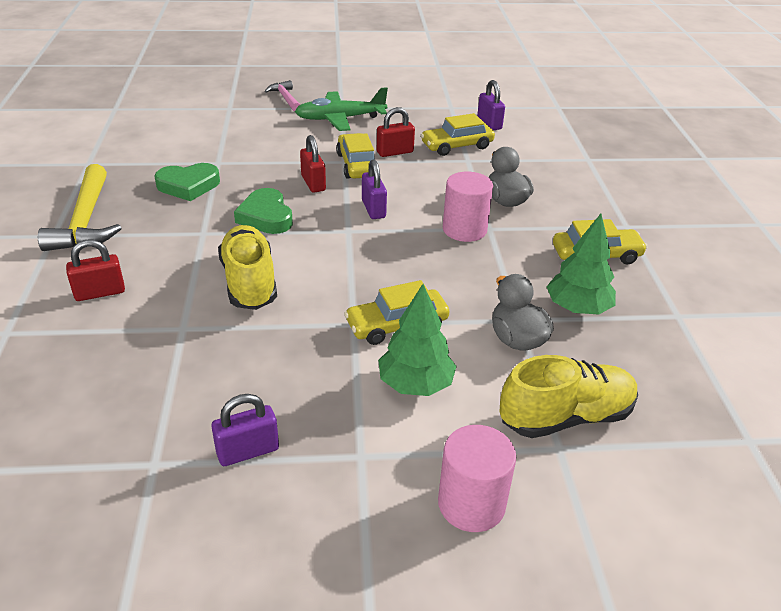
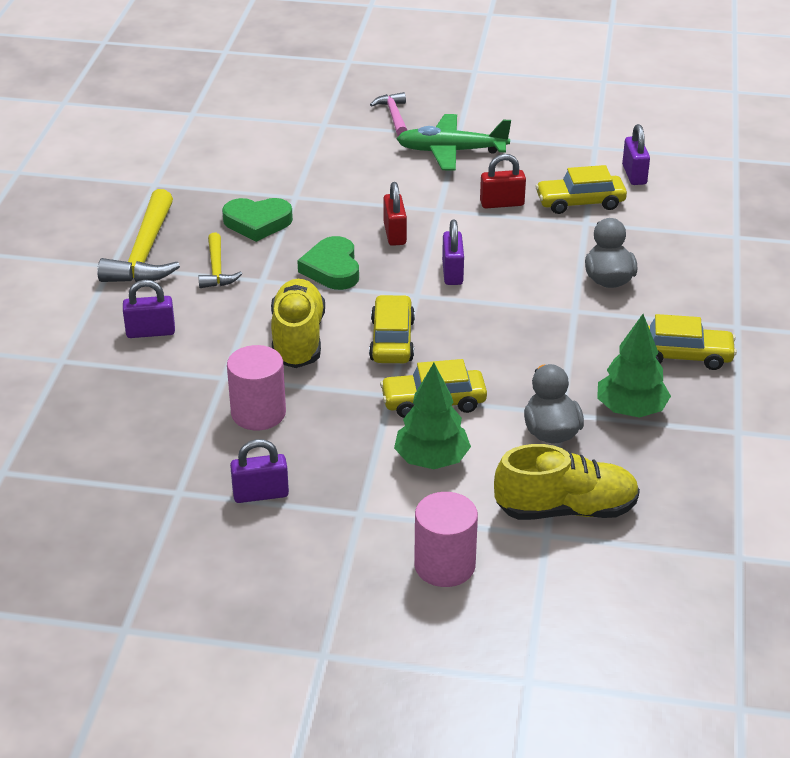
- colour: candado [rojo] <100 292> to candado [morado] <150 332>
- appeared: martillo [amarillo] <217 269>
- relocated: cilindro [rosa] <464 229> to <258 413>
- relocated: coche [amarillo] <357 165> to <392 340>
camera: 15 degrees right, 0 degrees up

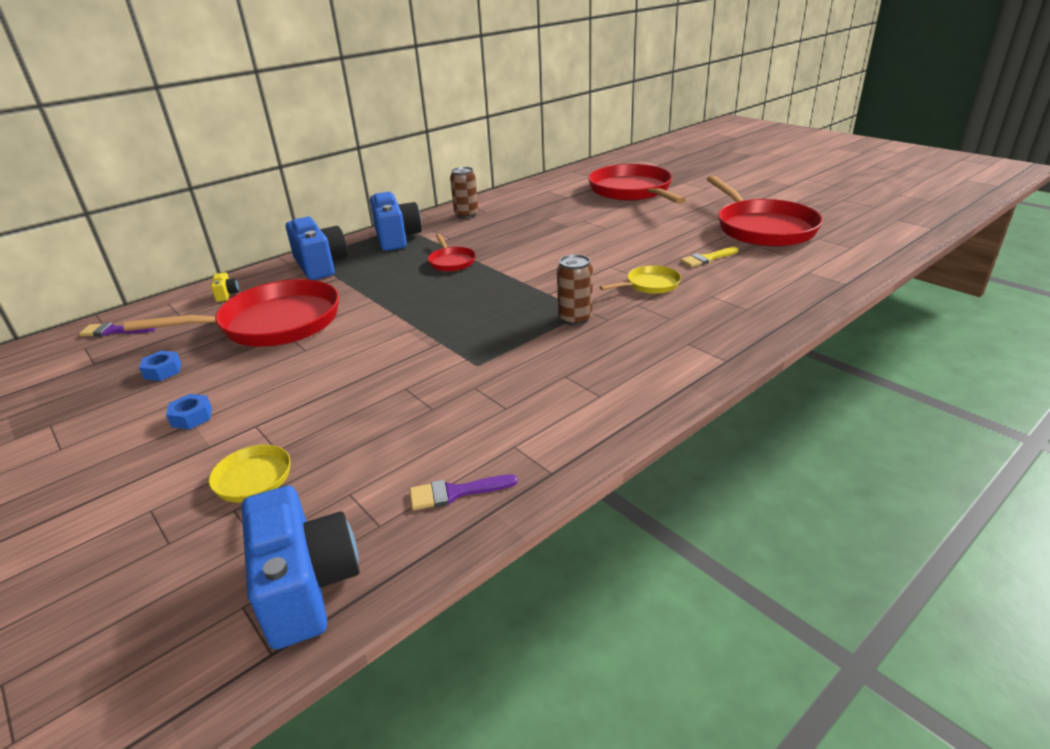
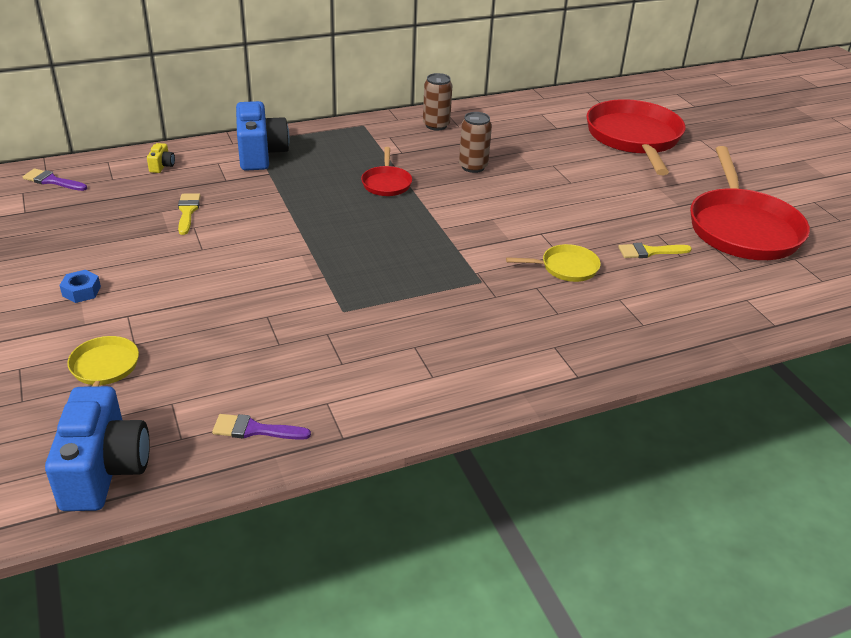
- exchanged: sartén [rojo] <273 324> to pincel [amarillo] <187 212>
- relocated: lata [marrón] <575 318> to <473 167>
- missing: tuerca [azul] <163 371>
- missing: cámara [azul] <397 238>
camera: 15 degrees right, 5 degrees up

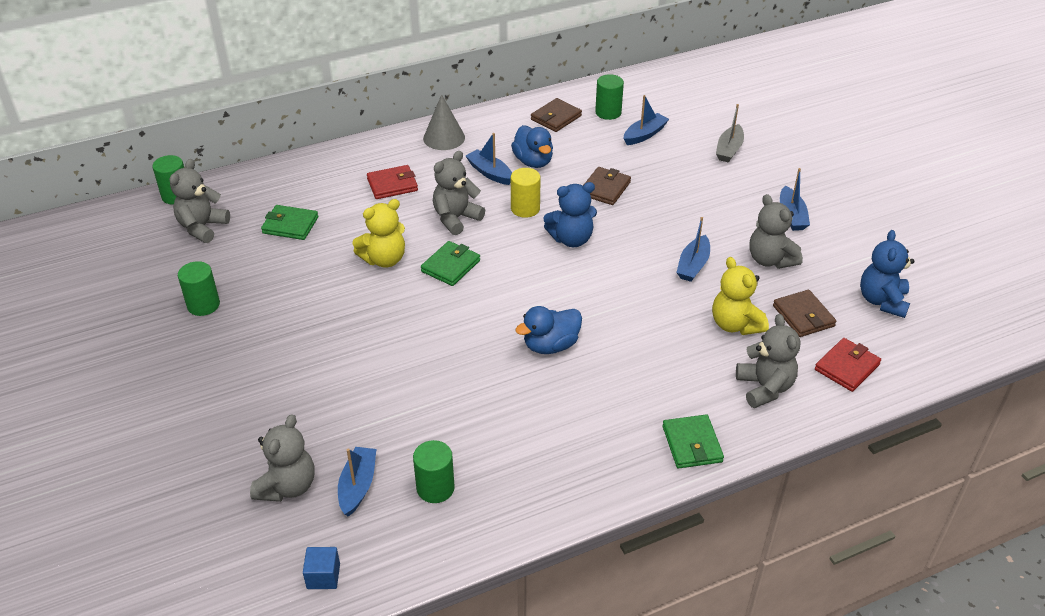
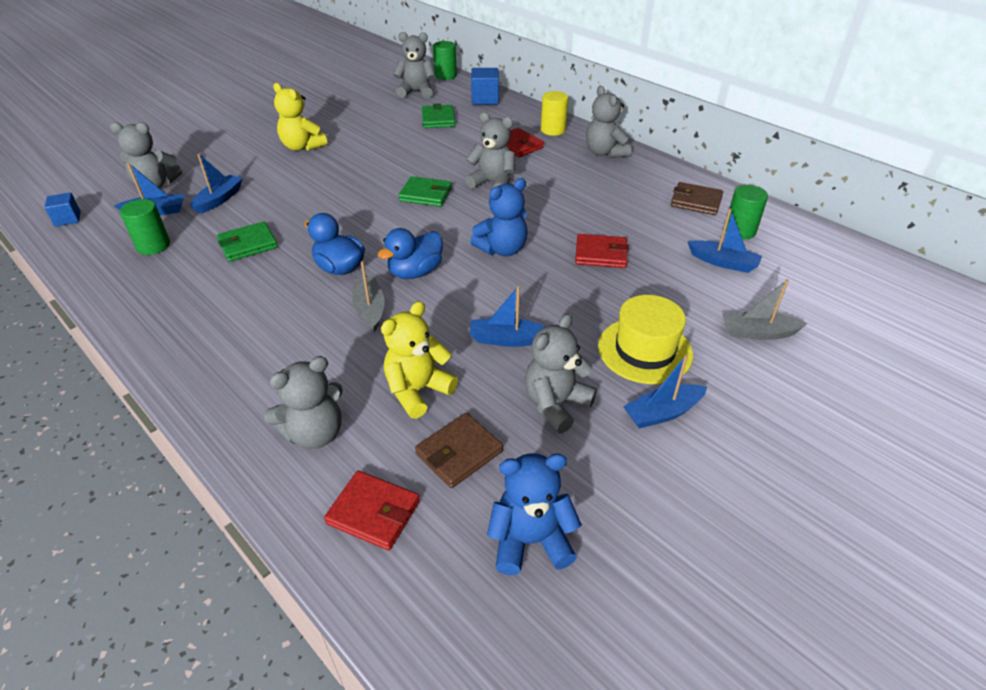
- relocated: barco [azul] <490 173> to <219 199>
- relocated: cartera [verde] <692 444> to <248 244>
- relocated: osito [amarillo] <384 259> to <302 147>
- appeared: barco [gris] <370 309>
- relocated: pato [azul] <533 161> to <415 272>
- spun: osito [azul] <571 239> = <502 249> 90 degrees counterclockwise
- appeared: cubo [azul] <485 99>
- relocated: cilindro [amarillo] <525 209> to <553 130>
- colour: cartera [marrón] <605 188> to cartera [rojo] <601 254>
- exchanged: cono [gris] <444 138> to osito [gris] <605 152>
- appeared: sombrero [amarillo] <645 350>
- missing: cilindro [verde] <203 305>
camera: 70 degrees right, 0 degrees up

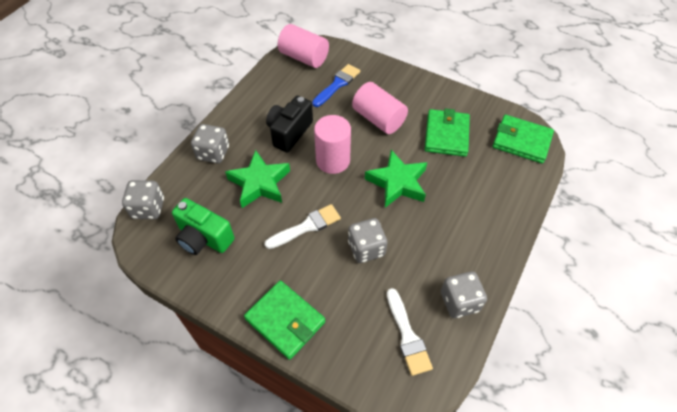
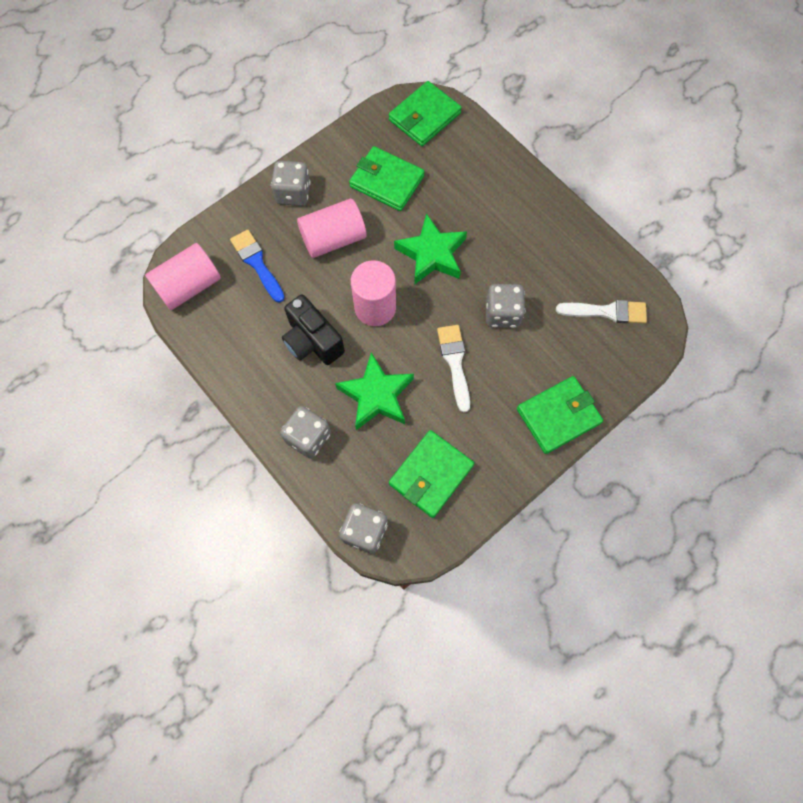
- relocated: dado [gris] <459 302> to <293 193>
- exchanged: cámara [verde] <204 238> to cartera [verde] <431 475>
camera: 70 degrees left, 15 degrees up

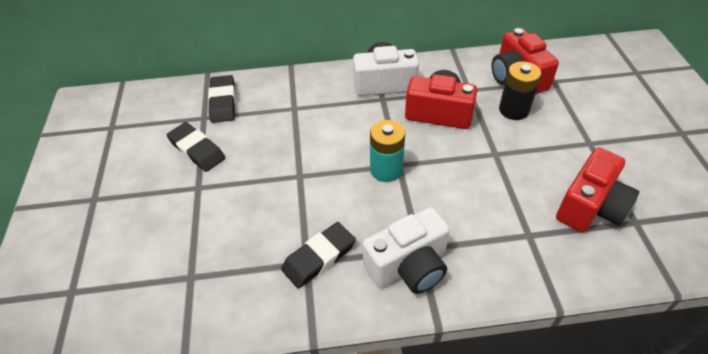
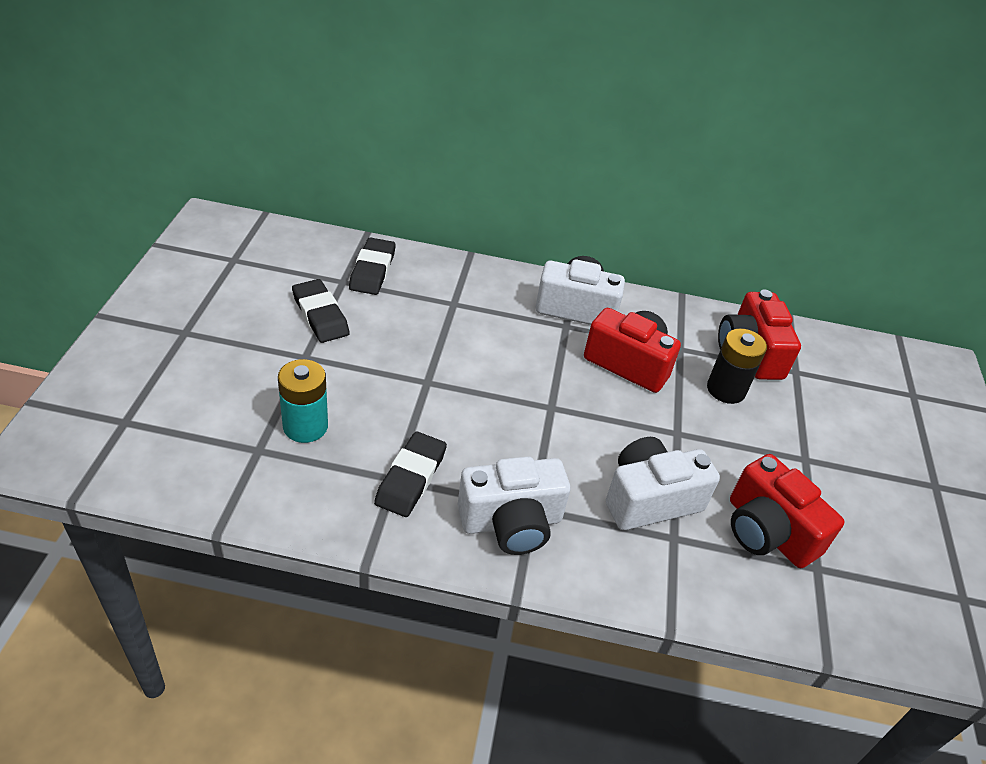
- relocated: pila [turquesa] <386 170> to <305 426>
- spun: goma de borrar [negro] <319 257> = <411 478> 45 degrees counterclockwise
- appeared: cámara [blanco] <650 499>
- spun: cámara [rojo] <590 207> = <767 531> 90 degrees clockwise
camera: 10 degrees right, 5 degrees down

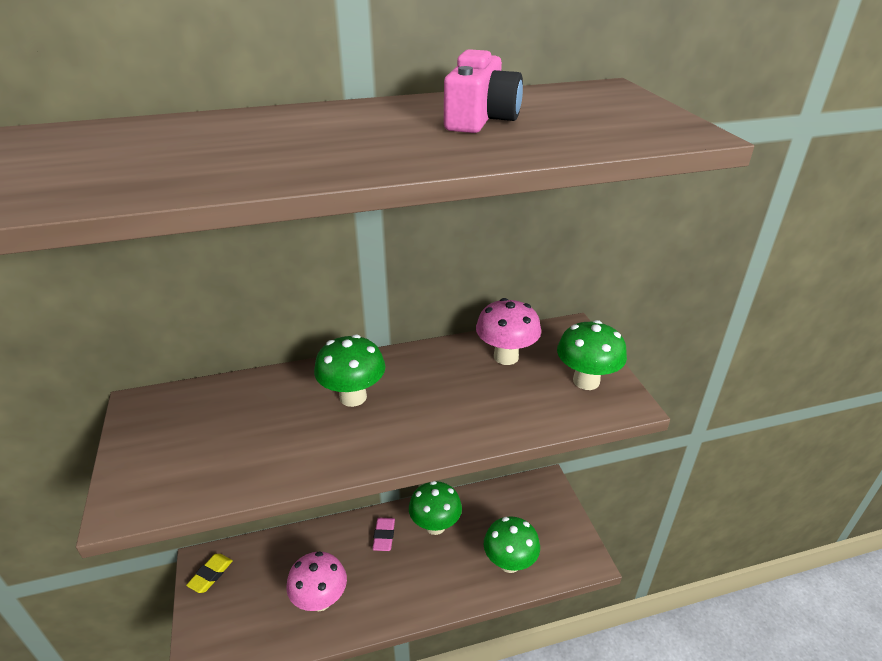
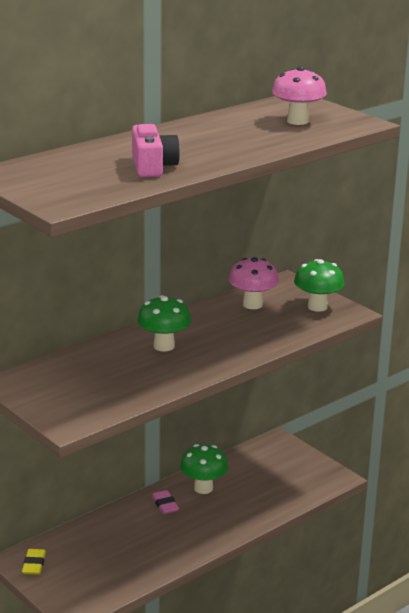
- relocated: cámara [rosa] <480 119> to <152 166>
- relocated: seta [rosa] <320 600> to <297 121>
- missing: seta [verde] <509 563>
camera: 25 degrees left, 10 degrees down

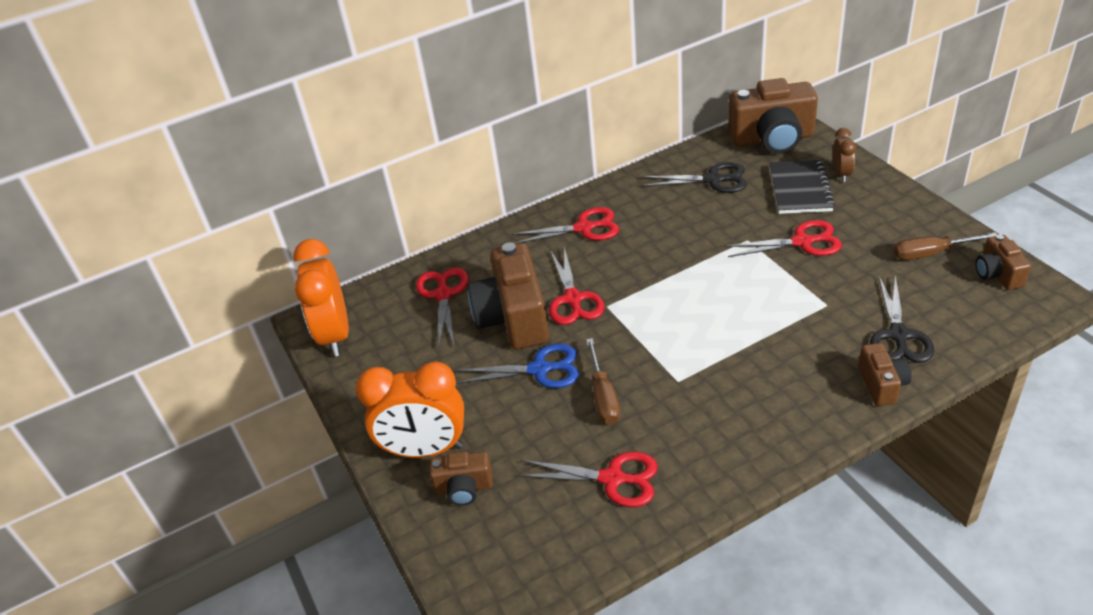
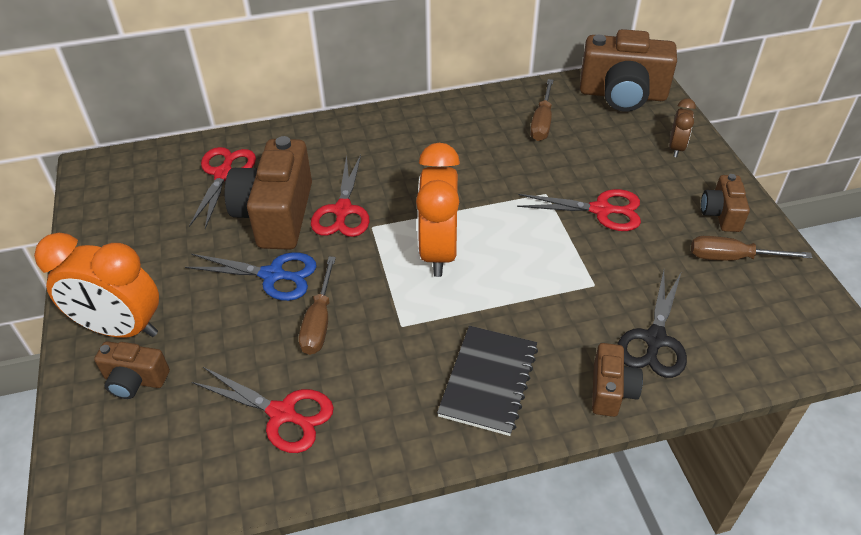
- relocated: despertador [naranja] <335 335> to <438 251>
- relocated: cuaderno [negro] <800 189> to <488 381>
- exchanged: tijeras [negro] <713 180> to destornillador [marrón] <542 122>
- relocated: cámara [marrón] <997 274> to <721 214>
- missing: tijeras [rojo] <584 228>
camera: 10 degrees right, 5 degrees up

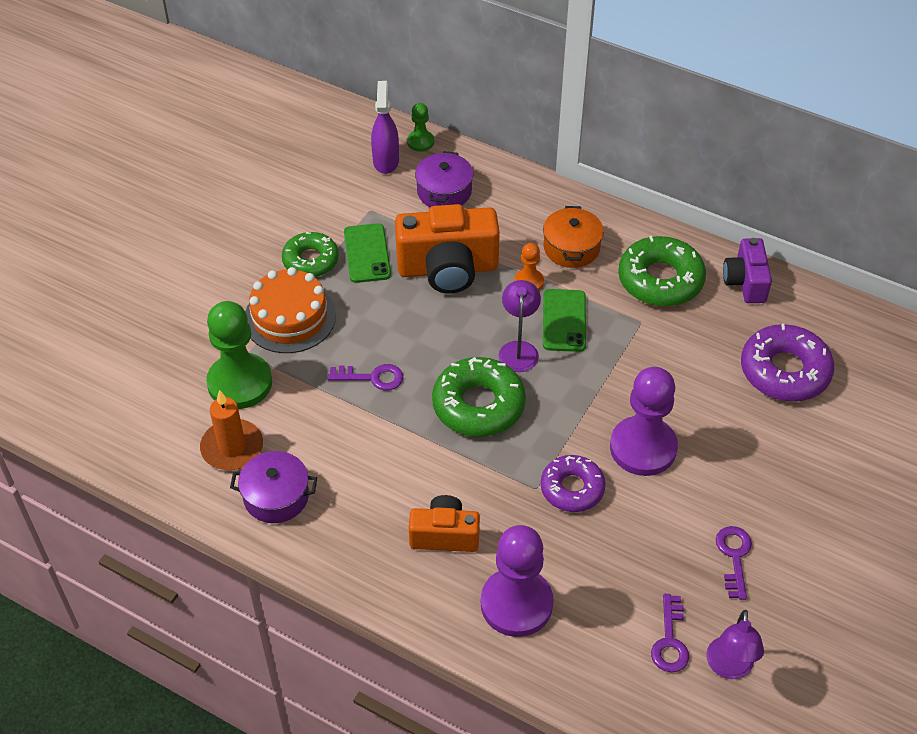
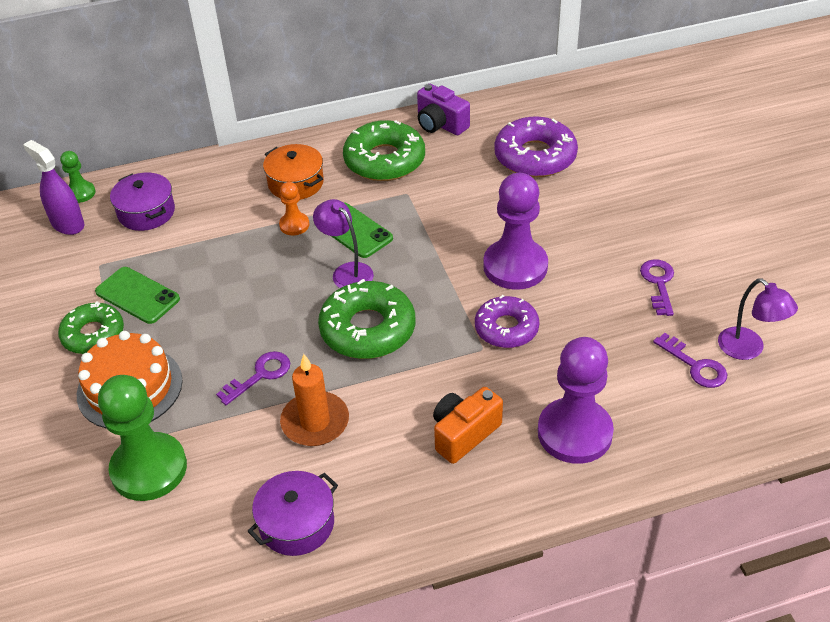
- relocated: vela [naranja] <232 448> to <315 422>
- spun: llave [morado] <734 557> = <658 283> 45 degrees clockwise
- missing: cámara [naranja] <448 269>
camera: 45 degrees left, 5 degrees down

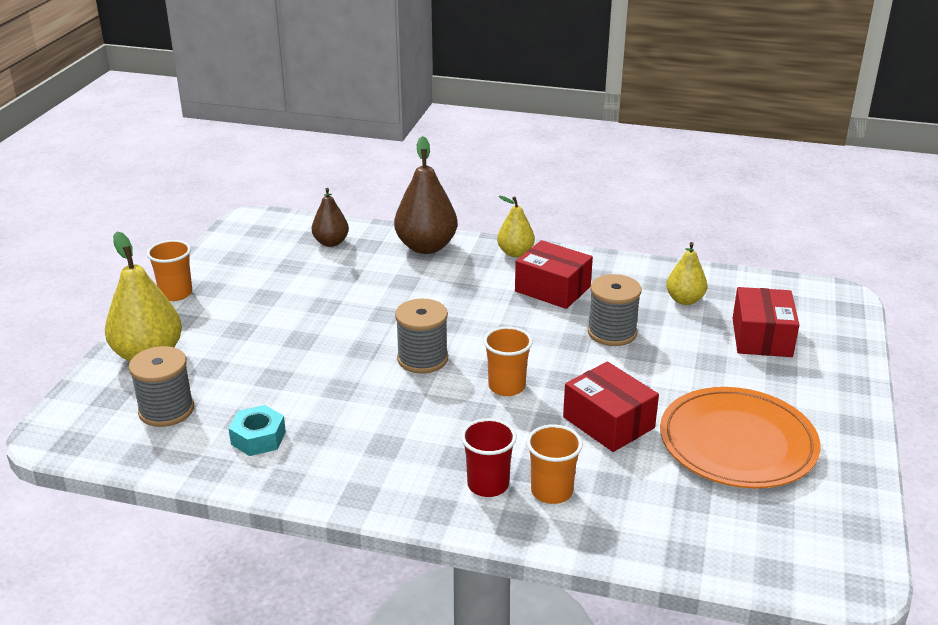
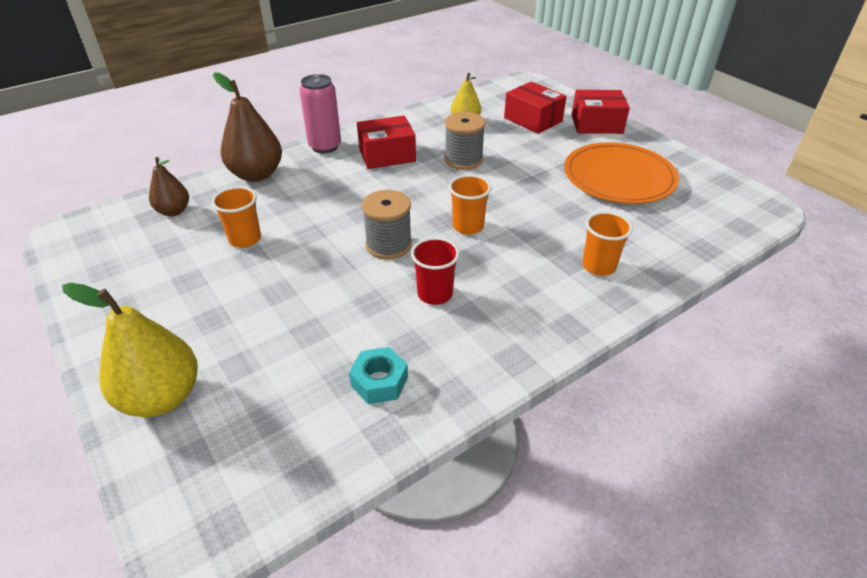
- relocated: vaso [naranja] <176 293> to <245 239>
- exchanged: pera [amarillo] <515 253> to lata [rosa] <325 146>
- relocated: vaso [rojo] <488 485> to <435 294>
- relocated: caja [rojo] <608 422> to <596 124>
- missing: carrete [gris] <166 410>
camera: 50 degrees left, 10 degrees up

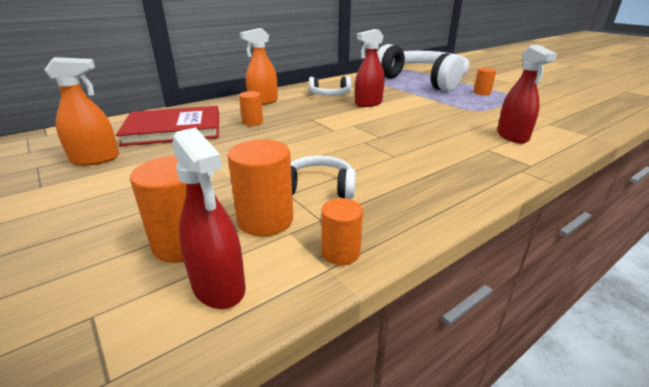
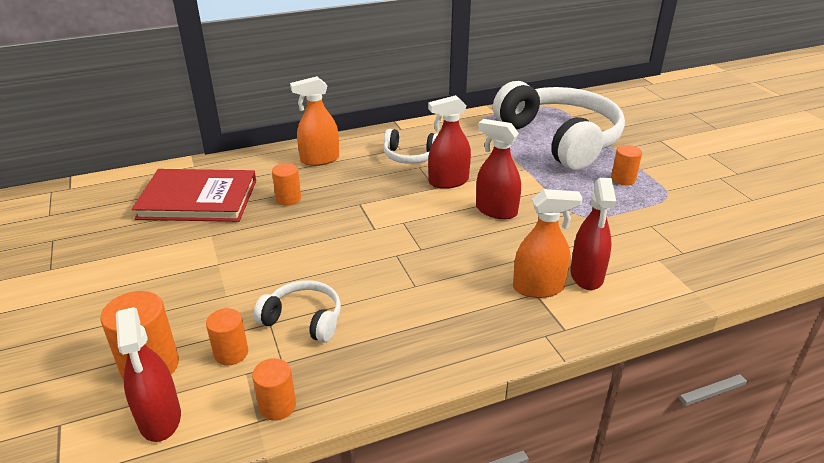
- size: cilindro [naranja] <265 220> = <231 353> x0.62
- appeared: pulverizador [rojo] <496 210>
- relocated: pulverizador [naranja] <95 159> to <538 288>
camera: 15 degrees right, 5 degrees up

